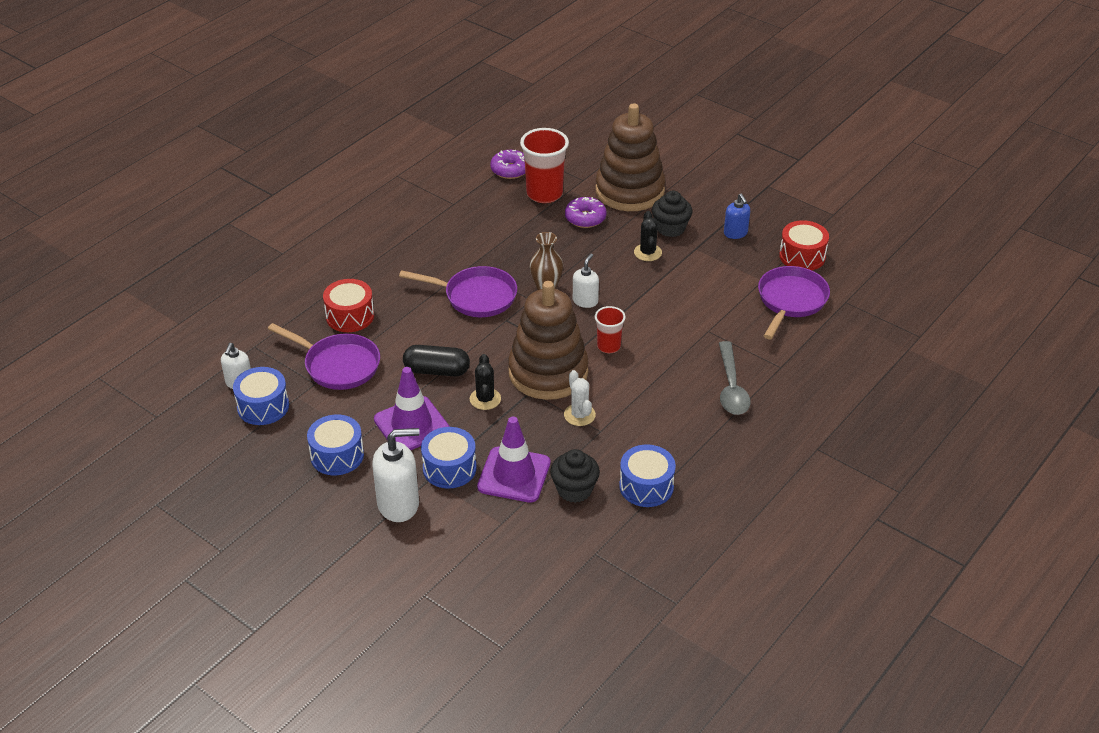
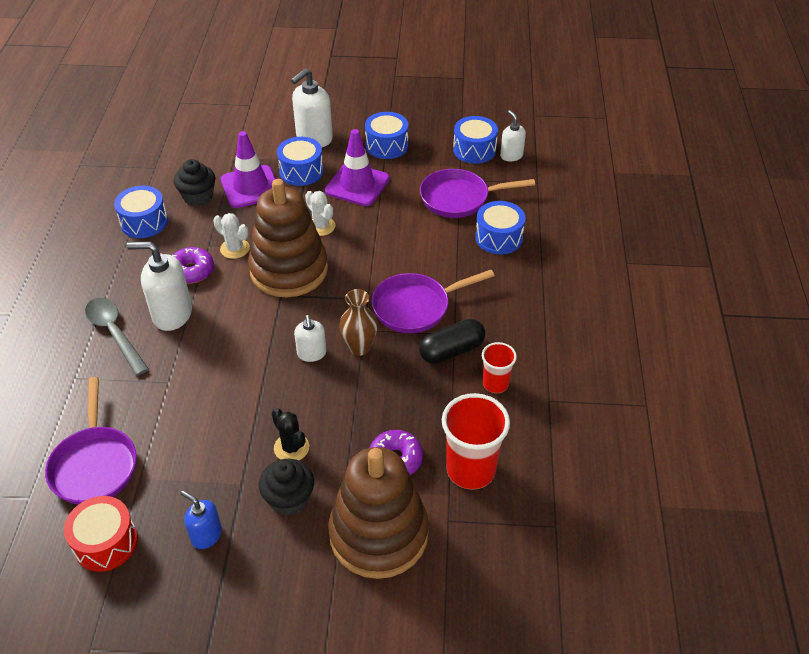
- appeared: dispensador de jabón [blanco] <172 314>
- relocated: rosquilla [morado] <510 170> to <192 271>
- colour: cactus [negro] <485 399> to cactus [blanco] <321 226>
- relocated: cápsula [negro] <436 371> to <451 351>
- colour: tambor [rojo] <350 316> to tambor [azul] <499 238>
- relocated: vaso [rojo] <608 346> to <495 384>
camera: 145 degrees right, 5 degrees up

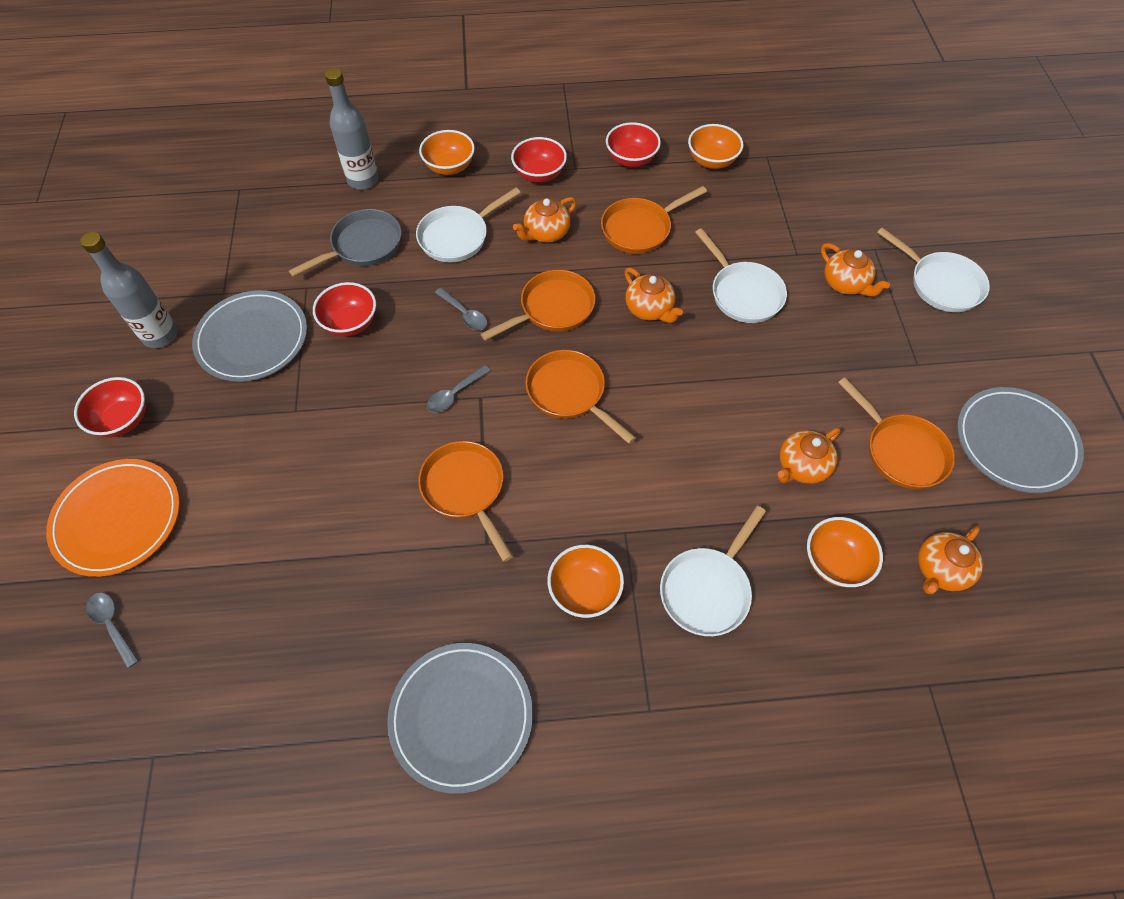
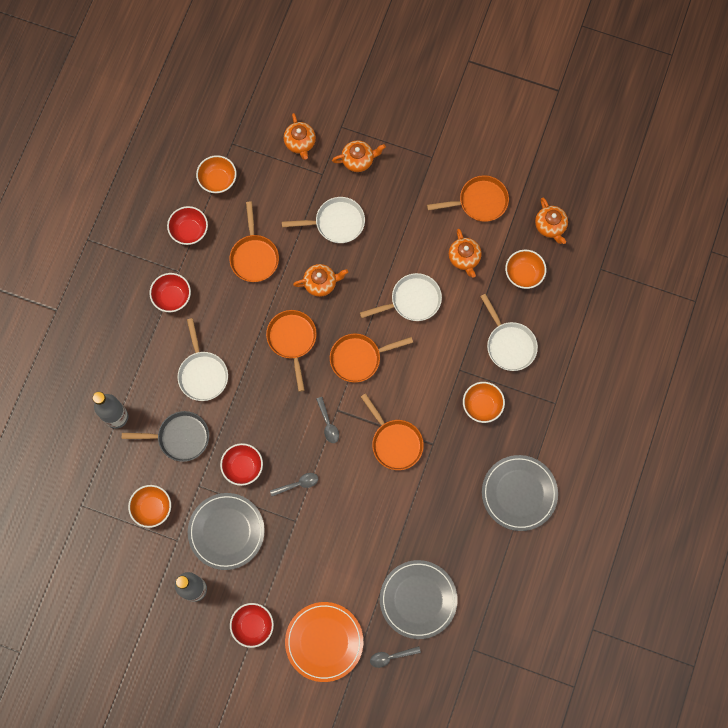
- spun: sartén [gris] <363 246> = <180 437> 105 degrees clockwise
- relocated: cuenco [naranja] <449 167> to <152 508>
- relocated: cuchara [gris] <464 314> to <298 484>
- relocated: tetera [naranja] <546 233> to <300 143>
- relocated: sartén [blanco] <940 284> to <412 300>
- spun: sartén [naranja] <465 489> = <395 442> 120 degrees counterclockwise
- relocated: plato [gris] <1015 442> to <418 599>
camera: 65 degrees left, 15 degrees up

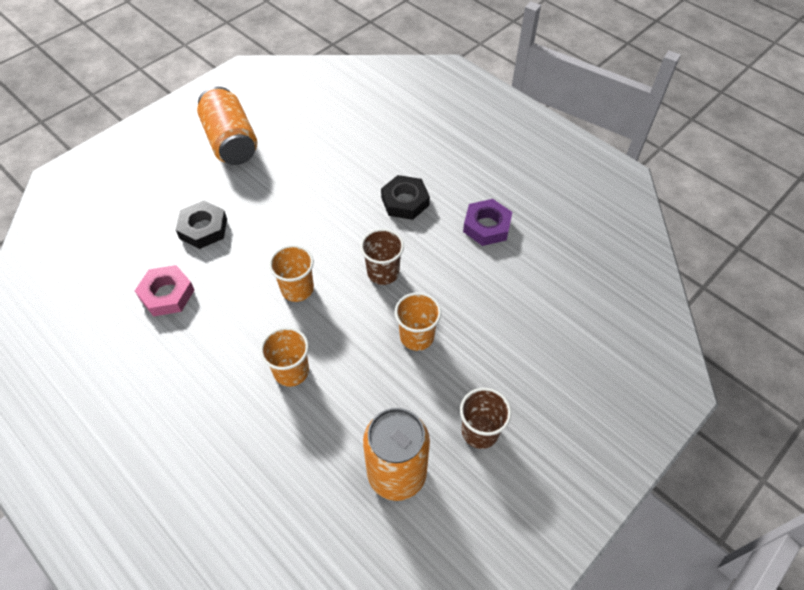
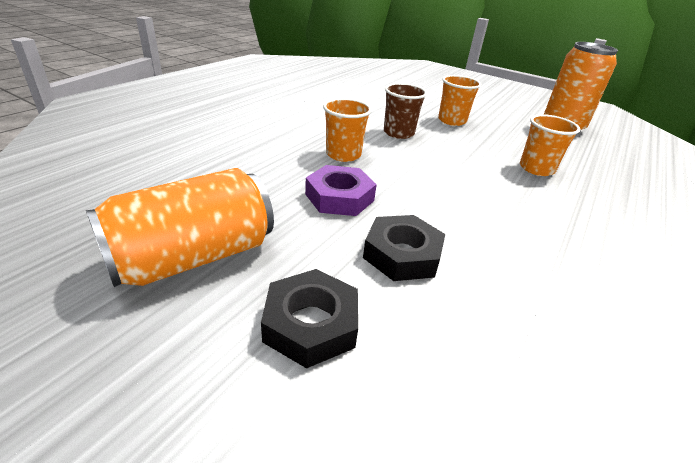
- relocated: tuerca [negro] <405 201> to <311 324>
- relocated: tuerca [morado] <486 226> to <339 197>
- relocated: vaso [naranja] <297 289> to <343 154>
- missing: tuerca [rosa] <167 294>
- missing: vaso [marrón] <480 431>
camera: 105 degrees left, 20 degrees down

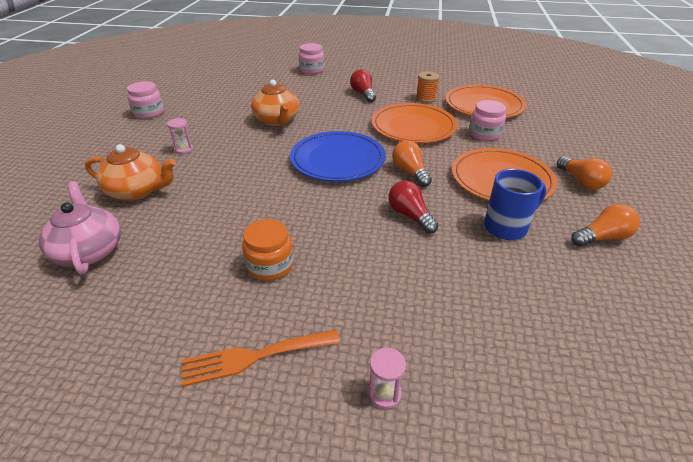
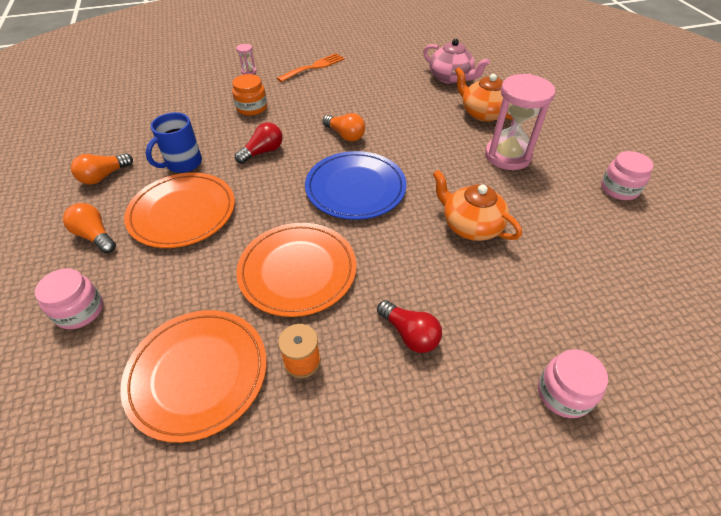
- relocated: tarro [rosa] <484 134> to <80 311>
- relocated: tarro [naranja] <270 265> to <252 108>
- spun: bombilla [rojo] <410 216> = <263 152> 75 degrees counterclockwise
- relocated: bombilla [naranja] <410 172> to <345 135>
- spun: tetera [naranja] <137 191> = <483 113> 60 degrees clockwise
- size: reloj de arena [rosa] <184 149> = <507 156> x2.45
camera: 155 degrees right, 10 degrees up

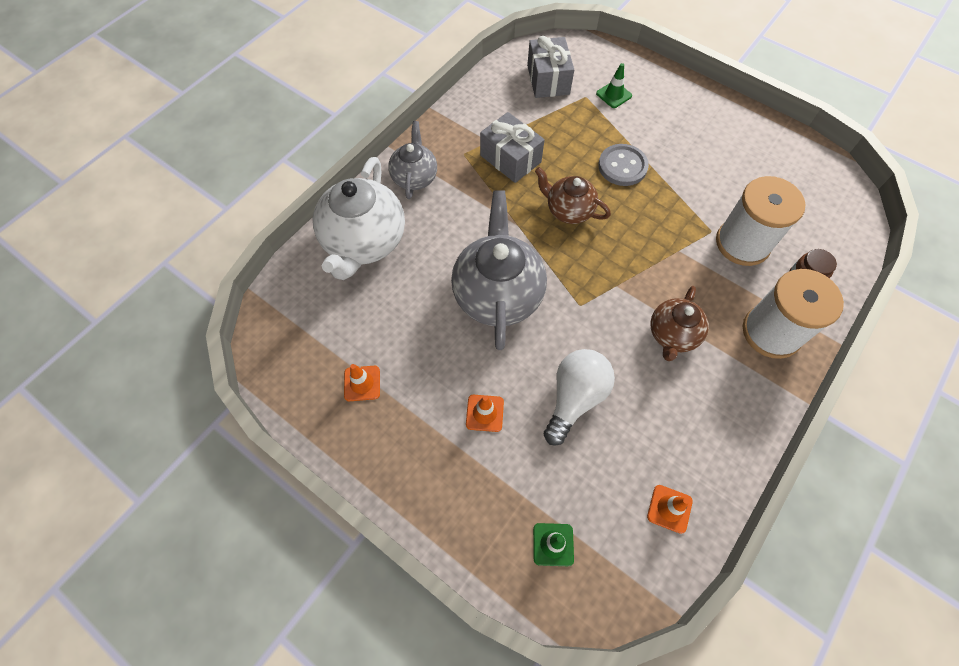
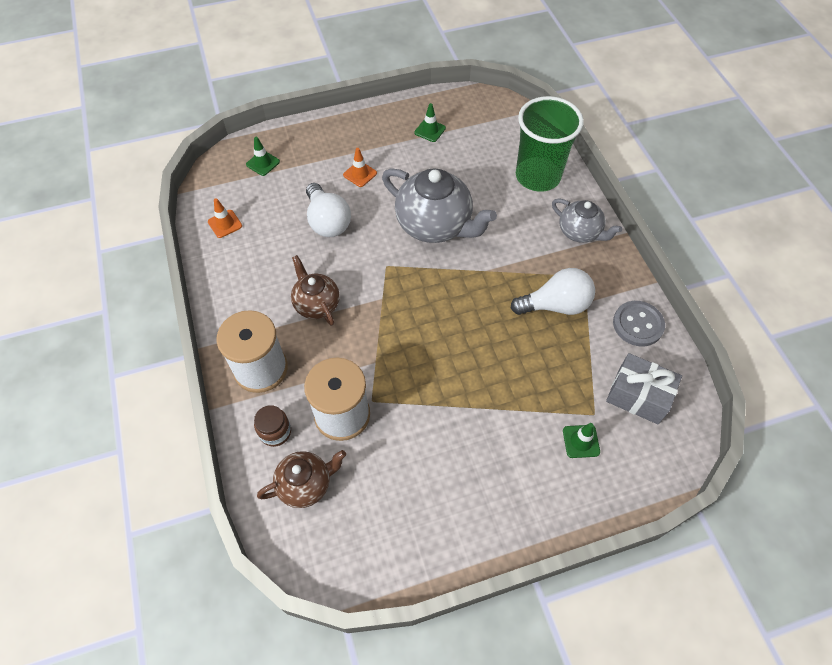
- relocated: tetera [marrón] <568 210> to <305 484>
- colour: cono de tráfico [naranja] <362 383> to cono de tráfico [verde] <430 130>
- exchanged: regalo [gris] <510 159> to bombilla [blanco] <555 305>
- exchanged: tetera [blanco] <364 242> to vaso [verde] <537 176>
- relocated: botón [gris] <622 166> to <638 324>
camera: 125 degrees right, 5 degrees down

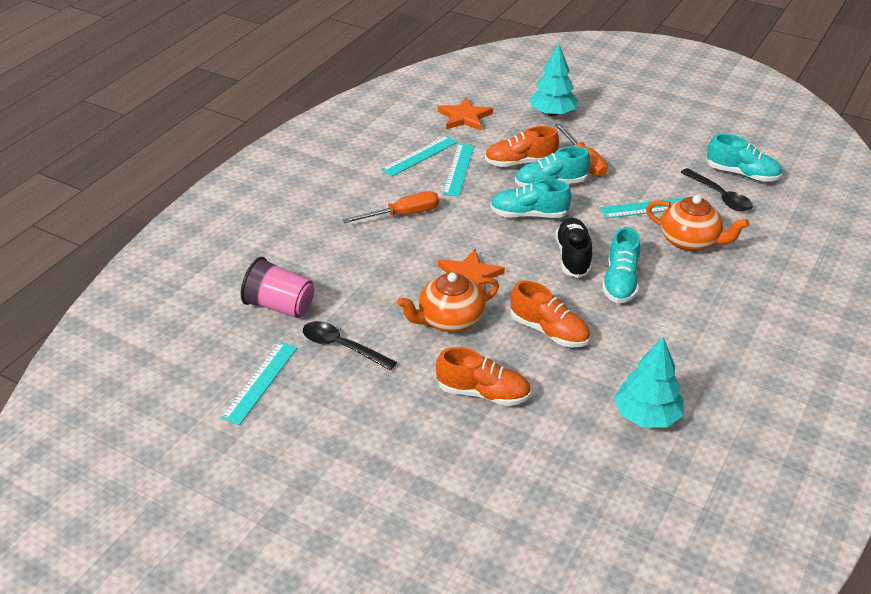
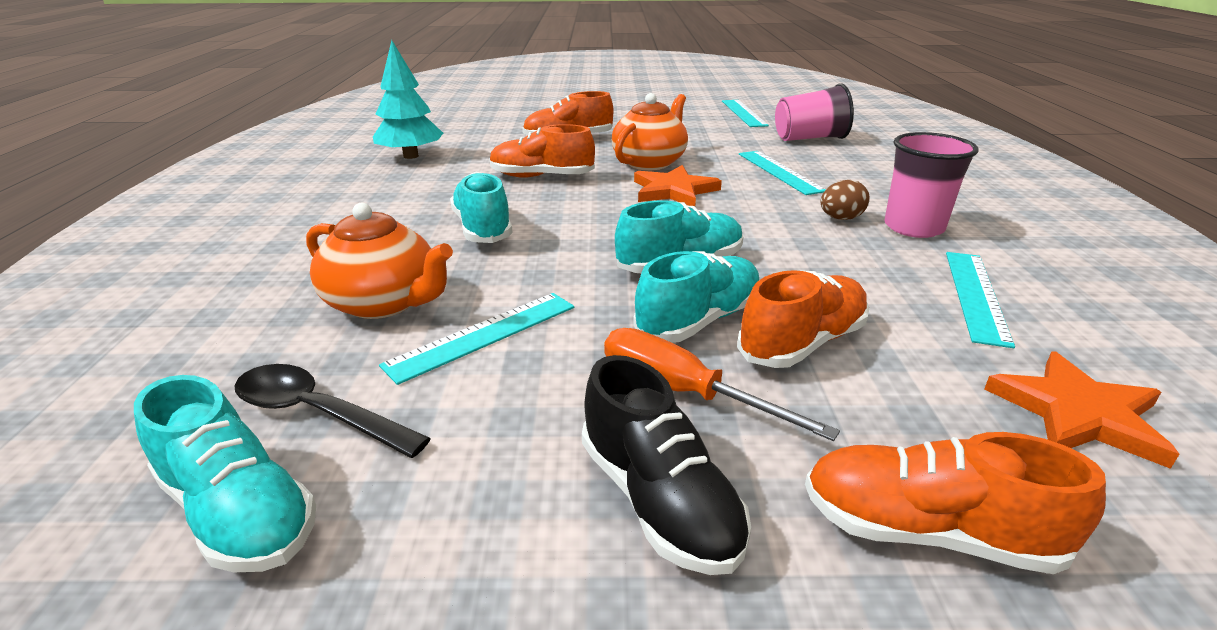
- spun: zapato [turquesa] <742 174> = <239 512> 135 degrees counterclockwise
- spun: tetera [naranja] <690 241> = <384 303> 150 degrees counterclockwise
- relocated: zapato [negro] <573 257> to <659 500>
- relocated: regla [turquesa] <458 169> to <779 172>
- exchanged: árbol [turquesa] <552 113> to zapato [naranja] <927 532>
- exchanged: destornillador [naranja] <403 214> to huevo [marrón] <840 218>
- appeared: vaso [rosa] <913 227>
- missing: cuchara [negro] <342 347>
camera: 150 degrees right, 10 degrees down

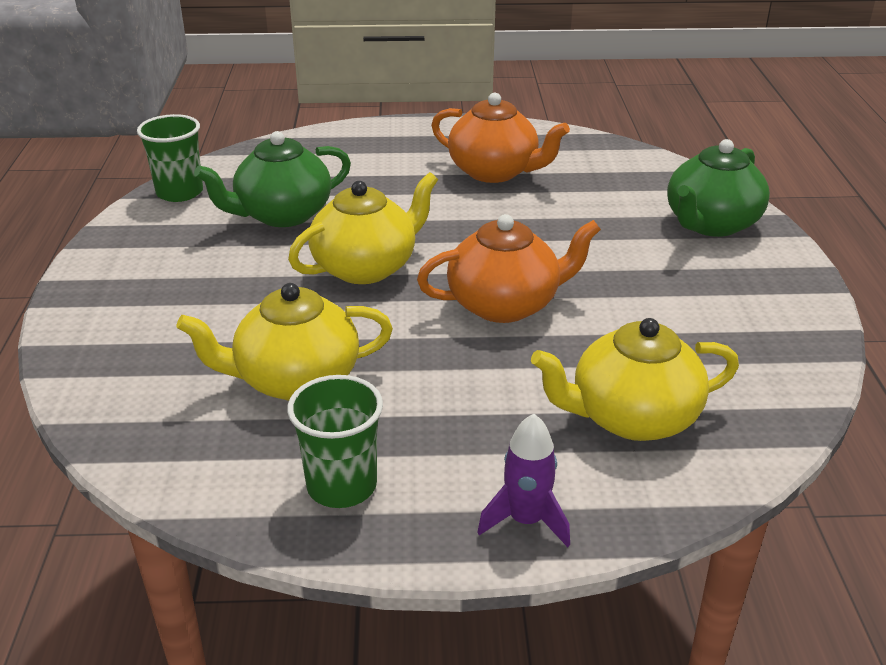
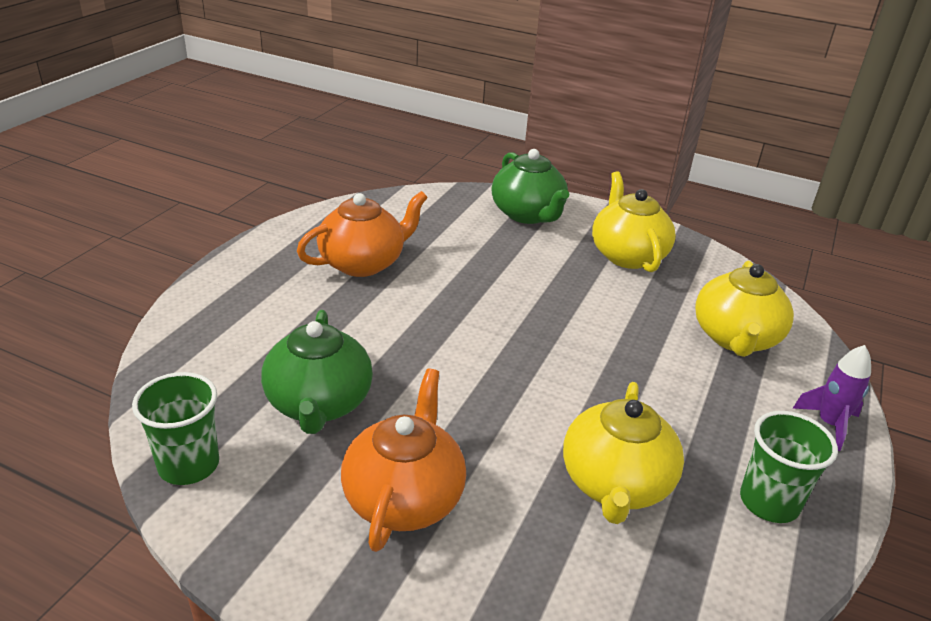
- relocated: tetera [naranja] <505 304> to <404 497>
- relocated: tetera [amarillo] <366 267> to <627 255>
camera: 65 degrees left, 0 degrees up

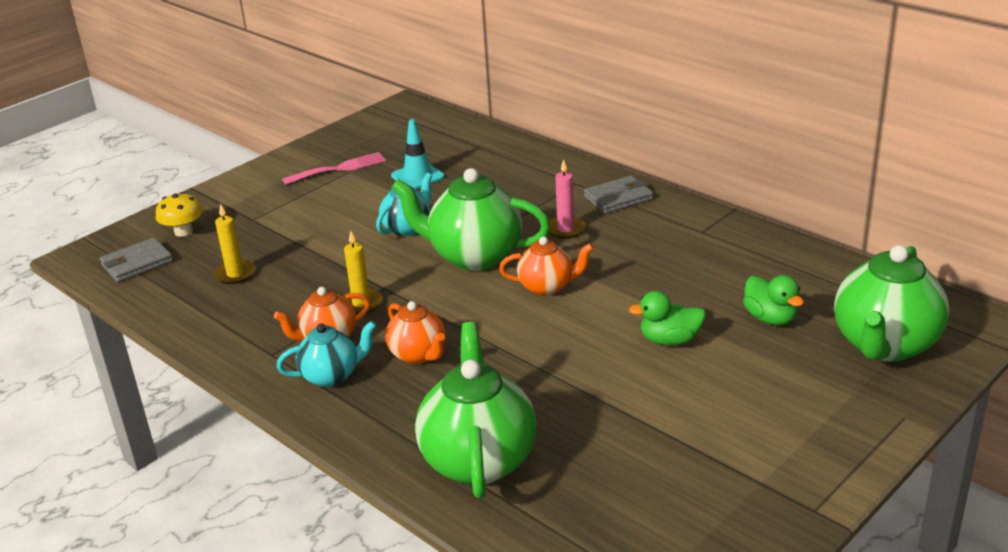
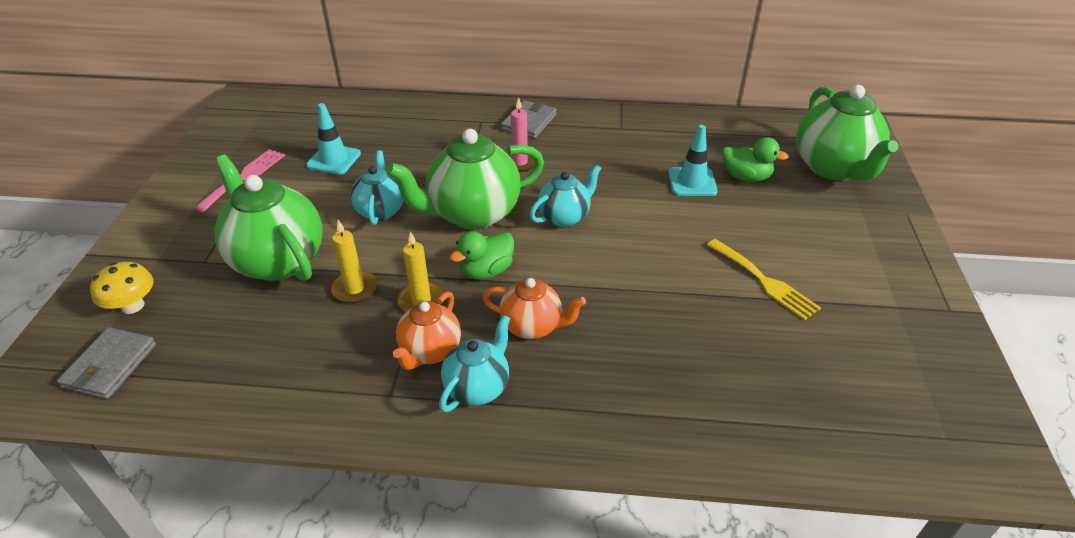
- relocated: tetera [verde] <478 460> to <278 260>
- relocated: vela [amarillo] <235 274> to <354 289>
- relocated: pato [verde] <670 340> to <486 271>
- colour: tetera [naranja] <547 287> to tetera [turquesa] <564 217>
- appeared: cono de tráfico [turquesa] <692 182>
- appeared: tenedor [amarillo] <764 281>
camera: 40 degrees left, 10 degrees up

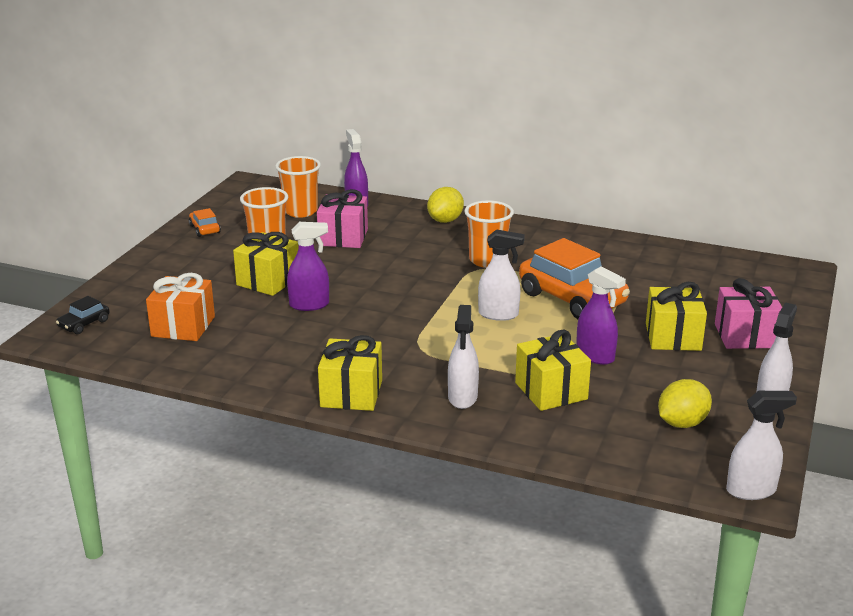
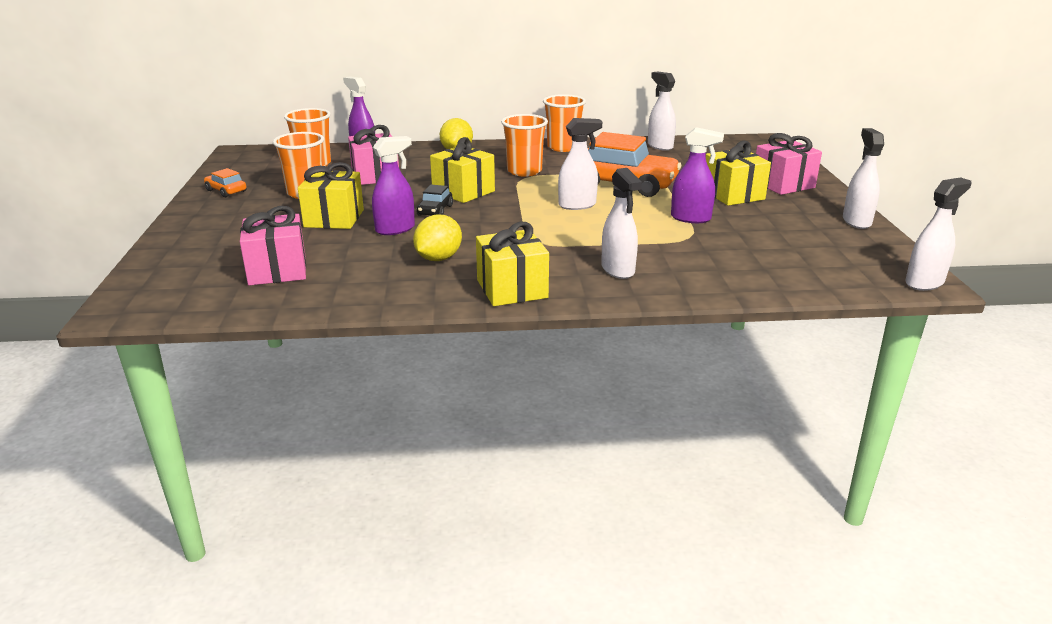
- colour: regalo [naranja] <183 326> to regalo [rosa] <277 270>
- relocated: limón [amarillo] <682 423> to <438 258>
- relocated: coche [negro] <84 324> to <435 210>
- relocated: regalo [amarillo] <551 391> to <463 191>
- appeared: vaso [naranja] <563 147>
- appeared: pulverizador [blanco] <660 146>
camera: 25 degrees left, 0 degrees up

